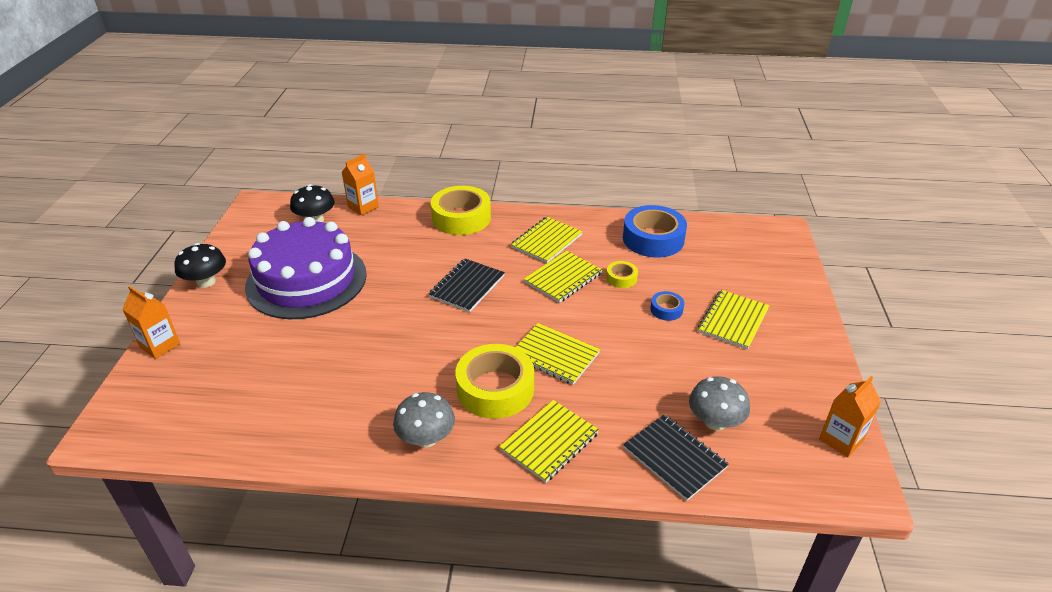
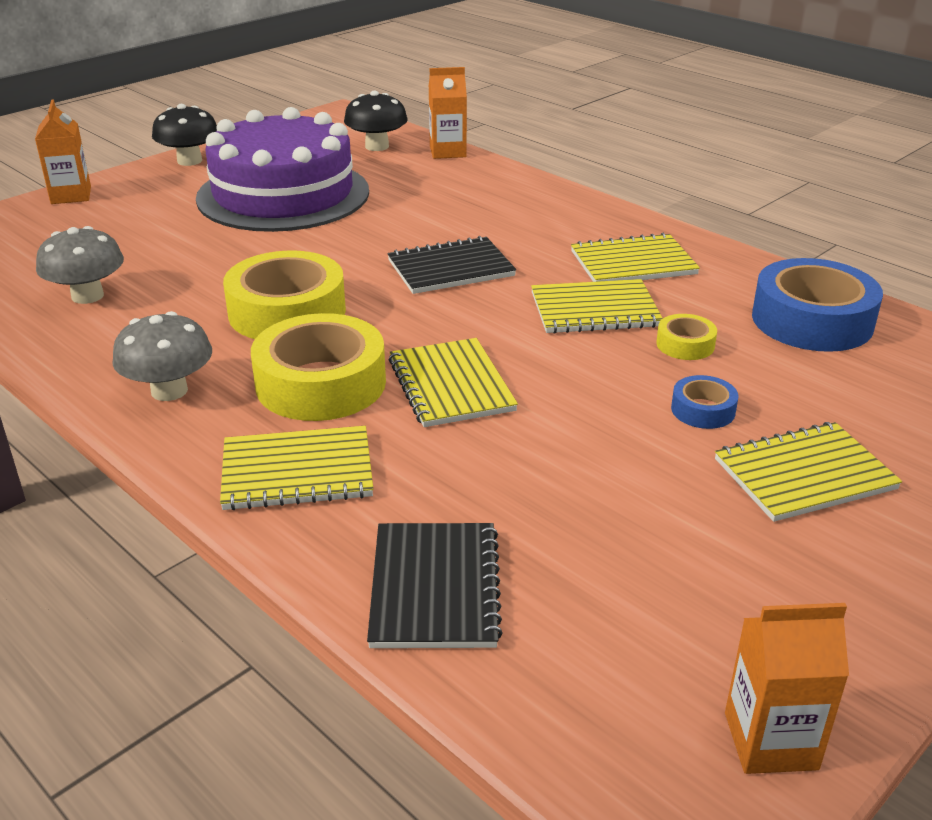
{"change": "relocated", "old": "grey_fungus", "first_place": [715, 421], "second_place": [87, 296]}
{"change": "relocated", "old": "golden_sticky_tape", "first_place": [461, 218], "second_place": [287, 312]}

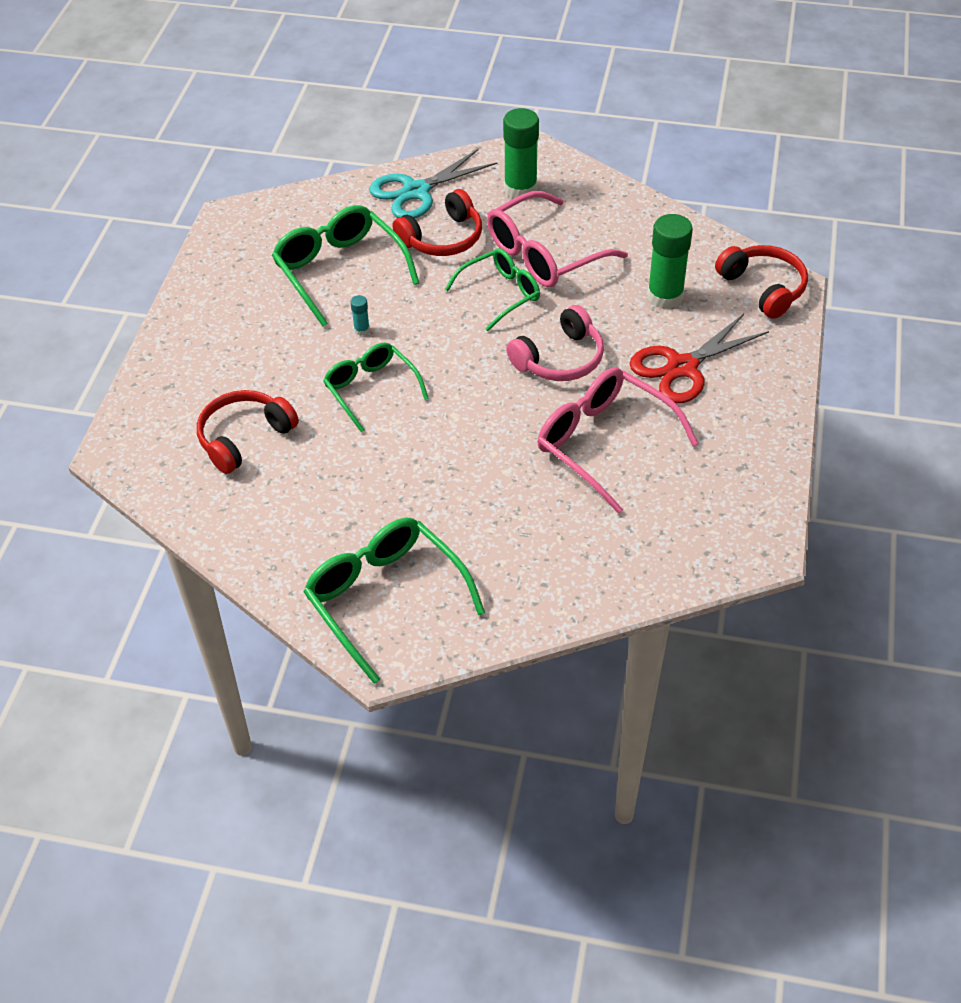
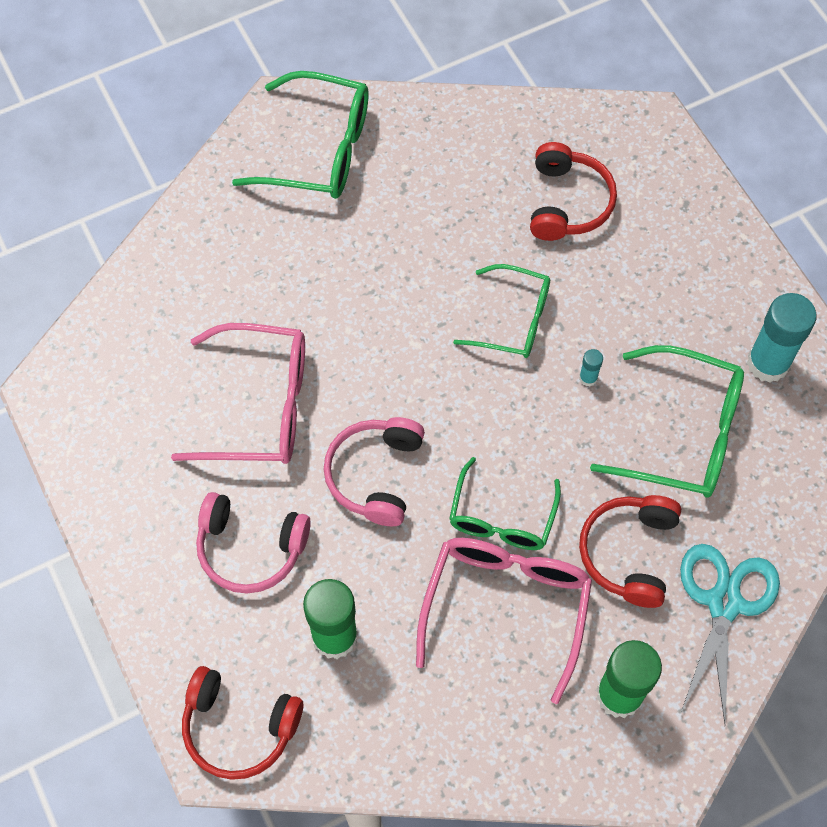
{"change": "exchanged", "old": "crimson_pair_of_scissors", "new": "rose-pink_over-ear_headphones", "first_place": [682, 367], "second_place": [250, 548]}
{"change": "appeared", "new": "turquoise_glue", "second_place": [768, 363]}

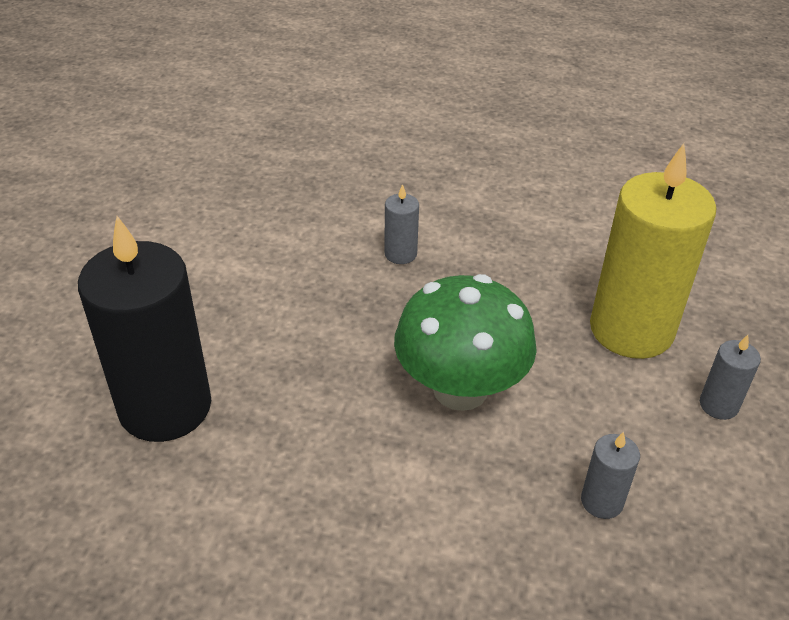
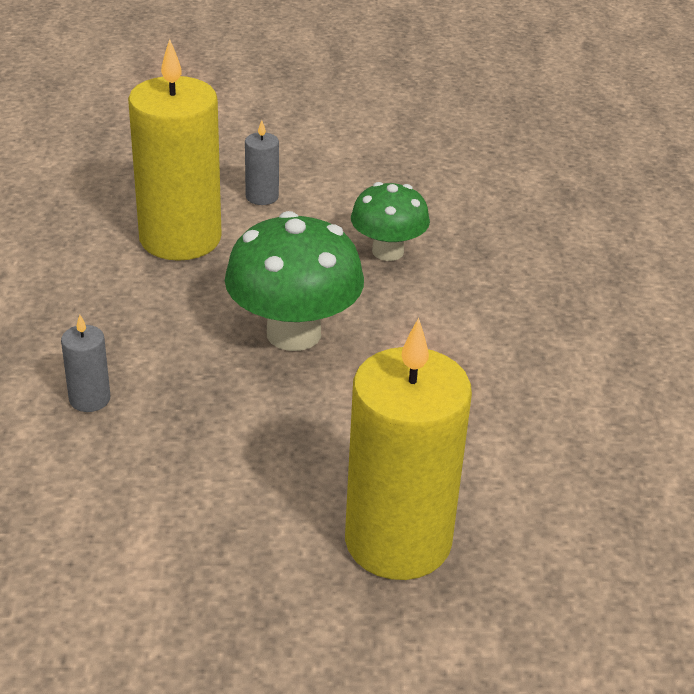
{"change": "colour", "old": "black_candle", "new": "golden_candle", "first_place": [165, 407], "second_place": [398, 541]}
{"change": "exchanged", "old": "grey_candle", "new": "leaf-green_fungus", "first_place": [602, 501], "second_place": [387, 251]}

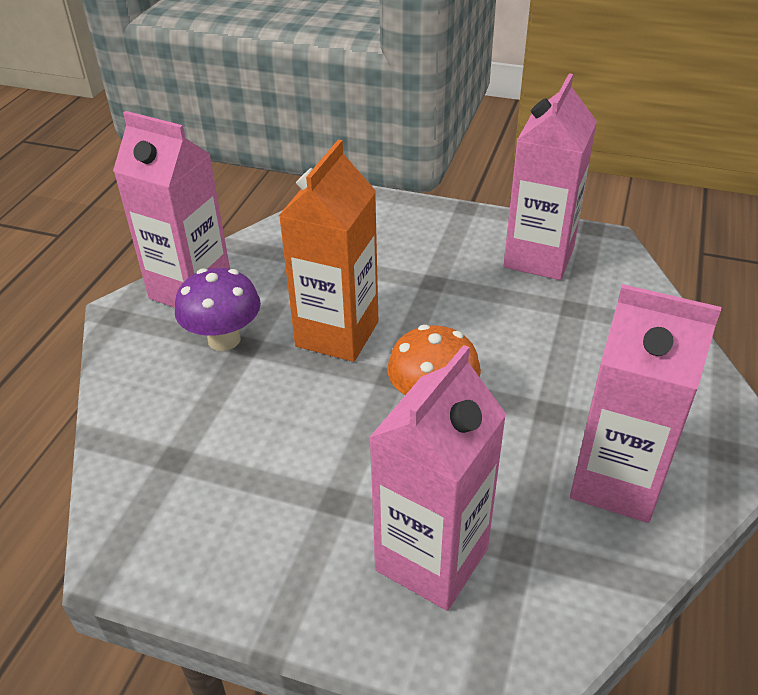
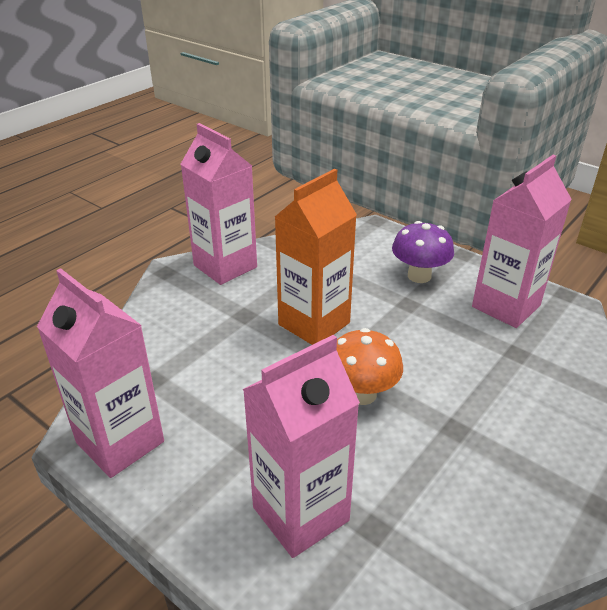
{"change": "relocated", "old": "rose-pink_milk_carton", "first_place": [616, 481], "second_place": [120, 442]}
{"change": "relocated", "old": "violet_fungus", "first_place": [224, 339], "second_place": [419, 276]}

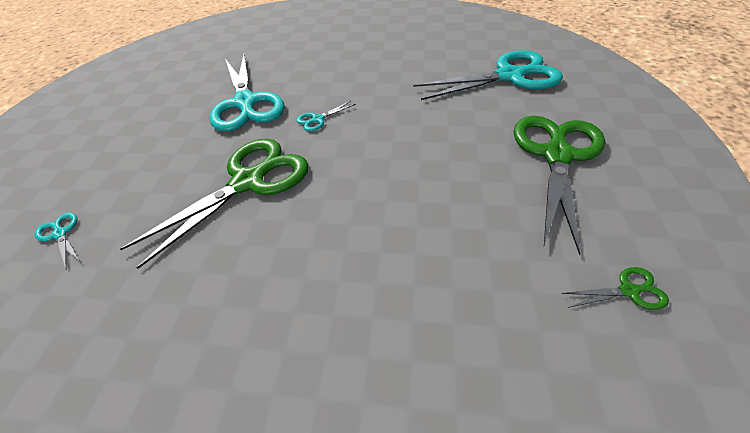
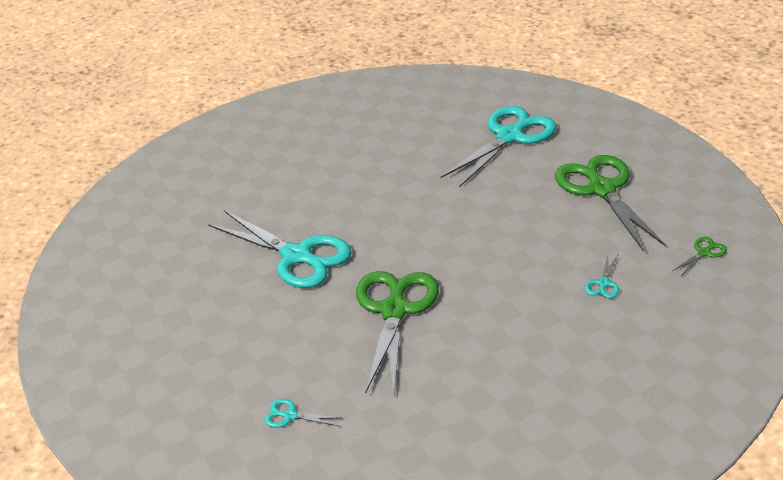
{"change": "relocated", "old": "turquoise_pair_of_scissors", "first_place": [318, 119], "second_place": [603, 283]}

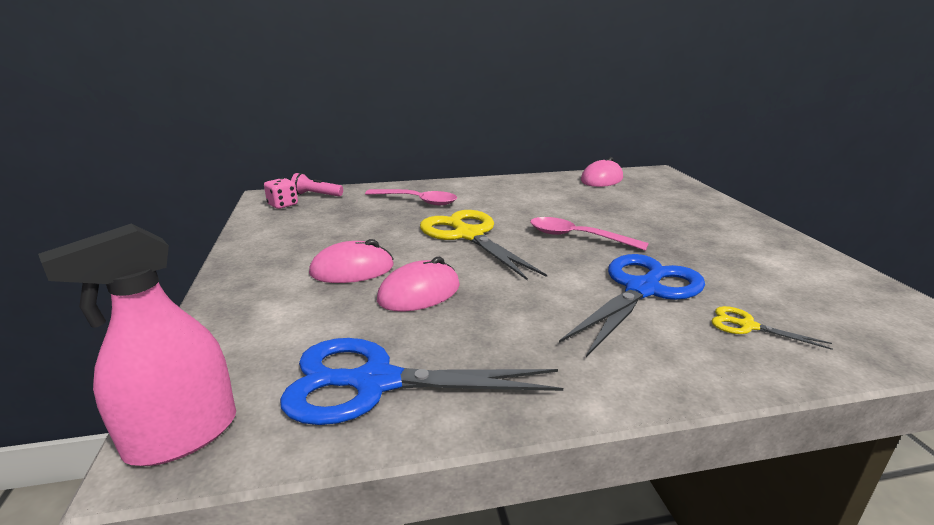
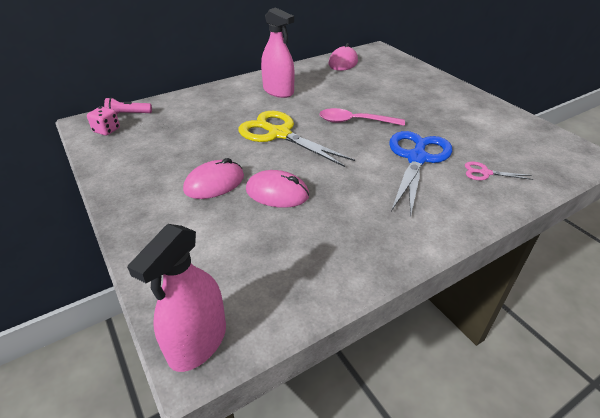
{"change": "spun", "old": "rose-pink_PC_mouse", "first_place": [419, 293], "second_place": [277, 193], "degrees": 75}
{"change": "appeared", "new": "rose-pink_sprayer", "second_place": [278, 91]}
{"change": "colour", "old": "golden_pair_of_scissors", "new": "rose-pink_pair_of_scissors", "first_place": [747, 326], "second_place": [485, 173]}
{"change": "missing", "old": "royal_blue_pair_of_scissors", "first_place": [375, 383]}
{"change": "missing", "old": "rose-pink_teaspoon", "first_place": [417, 201]}

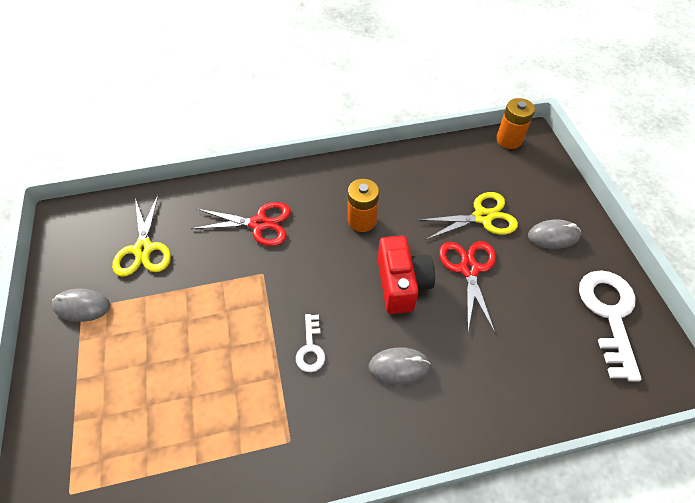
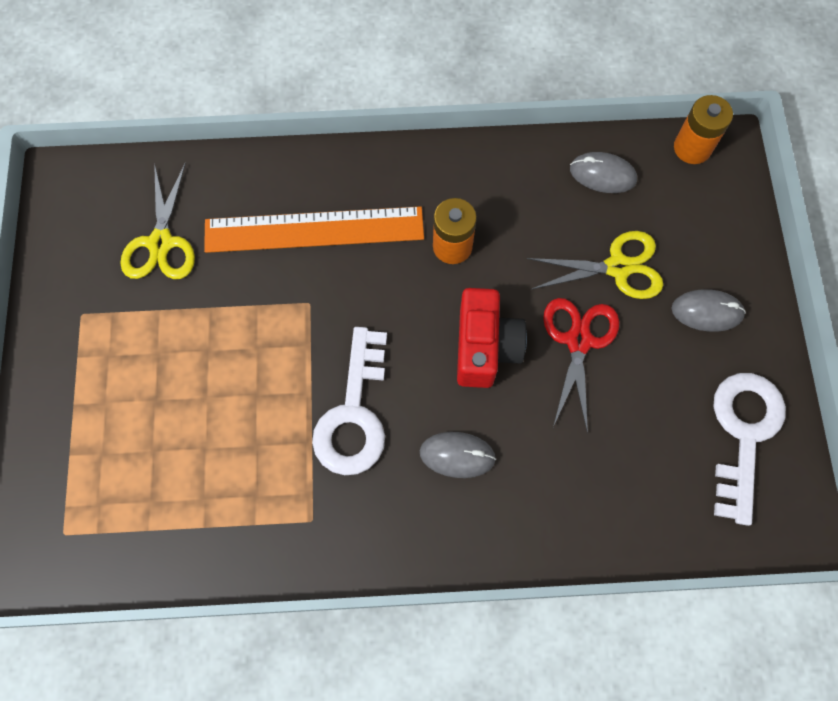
{"change": "exchanged", "old": "crimson_pair_of_scissors", "new": "bright_orange_measuring_stick", "first_place": [259, 224], "second_place": [314, 229]}
{"change": "size", "old": "pure_white_door_key", "first_place": [310, 348], "second_place": [354, 413], "factor": 1.97}
{"change": "relocated", "old": "grey_PC_mouse", "first_place": [82, 306], "second_place": [602, 175]}

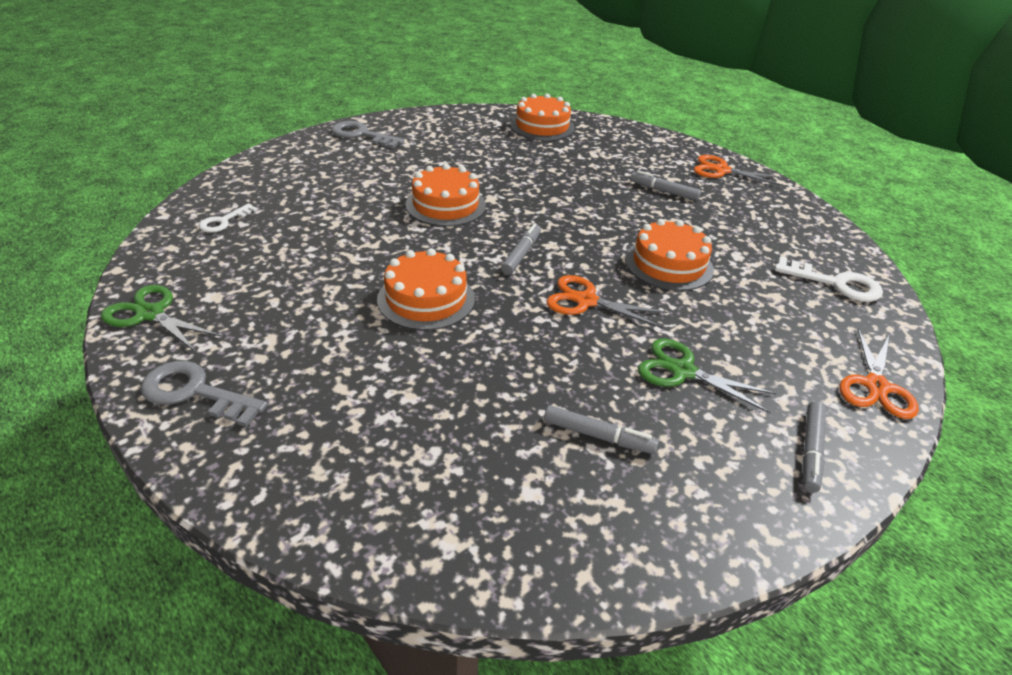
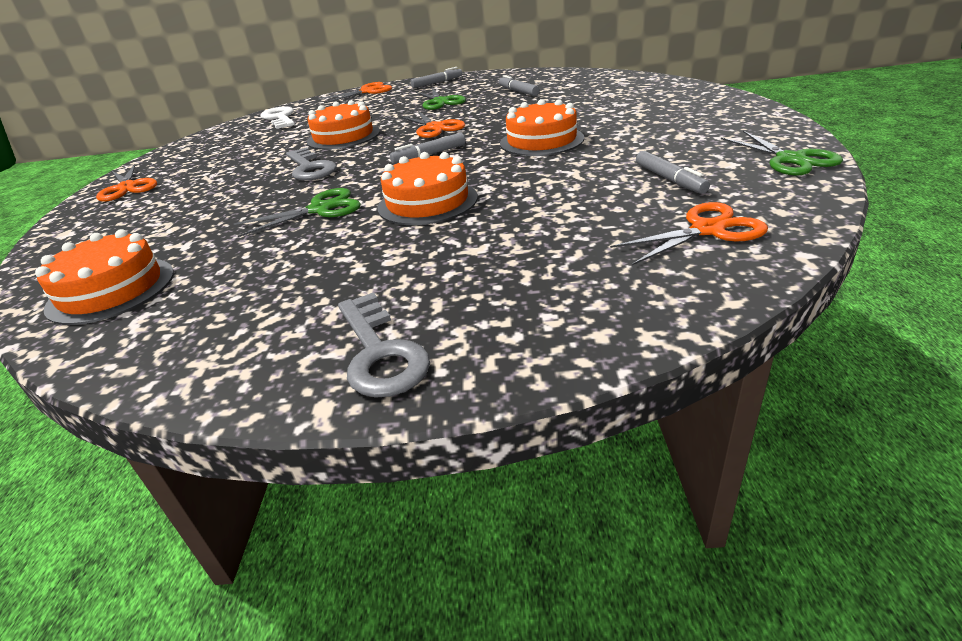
{"change": "appeared", "new": "leaf-green_pair_of_scissors", "second_place": [320, 209]}
{"change": "relocated", "old": "grey_door_key", "first_place": [195, 393], "second_place": [310, 168]}
{"change": "exchanged", "old": "pure_white_door_key", "new": "bright_orange_pair_of_scissors", "first_place": [224, 221], "second_place": [707, 230]}
{"change": "relocated", "old": "grey_felt_pen", "first_place": [663, 191], "second_place": [669, 179]}

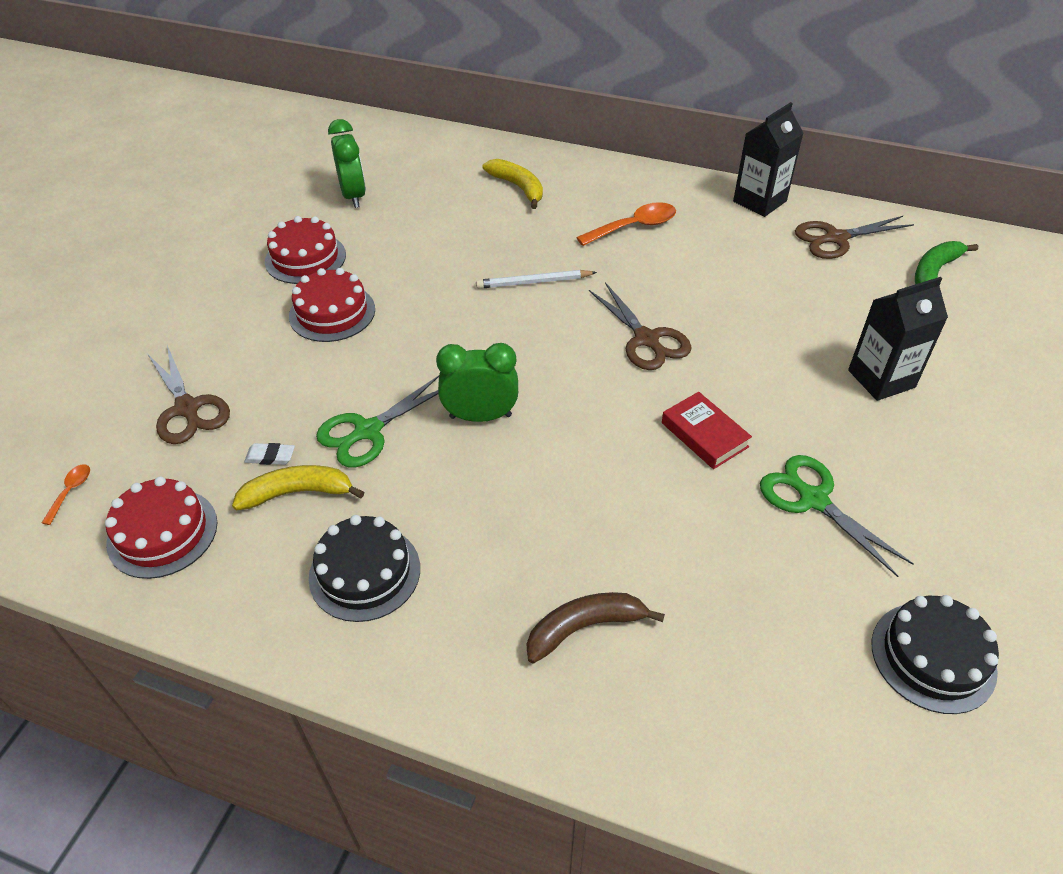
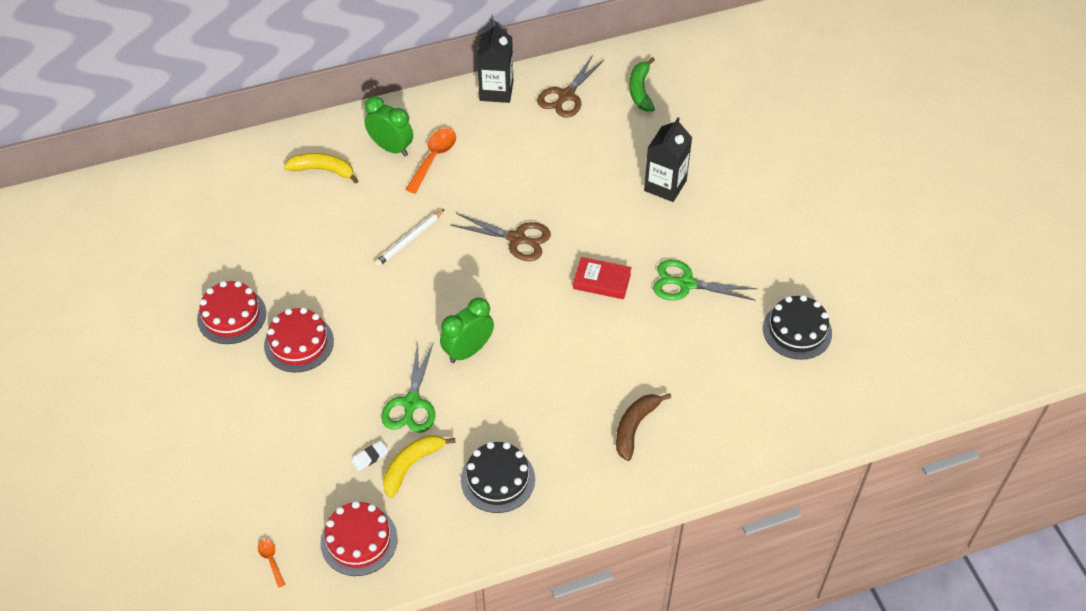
{"change": "relocated", "old": "leaf-green_clock", "first_place": [353, 196], "second_place": [391, 148]}
{"change": "missing", "old": "russet_pair_of_scissors", "first_place": [187, 408]}

